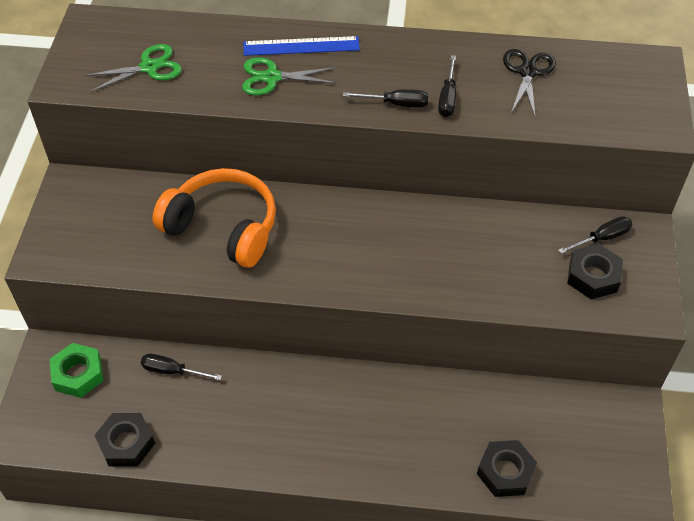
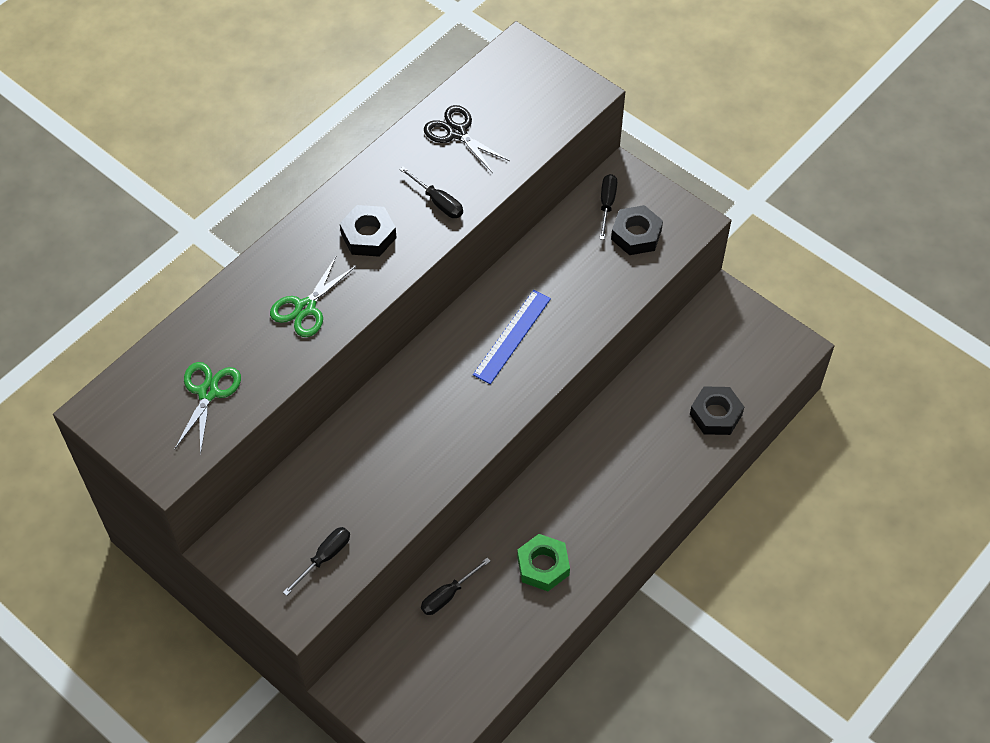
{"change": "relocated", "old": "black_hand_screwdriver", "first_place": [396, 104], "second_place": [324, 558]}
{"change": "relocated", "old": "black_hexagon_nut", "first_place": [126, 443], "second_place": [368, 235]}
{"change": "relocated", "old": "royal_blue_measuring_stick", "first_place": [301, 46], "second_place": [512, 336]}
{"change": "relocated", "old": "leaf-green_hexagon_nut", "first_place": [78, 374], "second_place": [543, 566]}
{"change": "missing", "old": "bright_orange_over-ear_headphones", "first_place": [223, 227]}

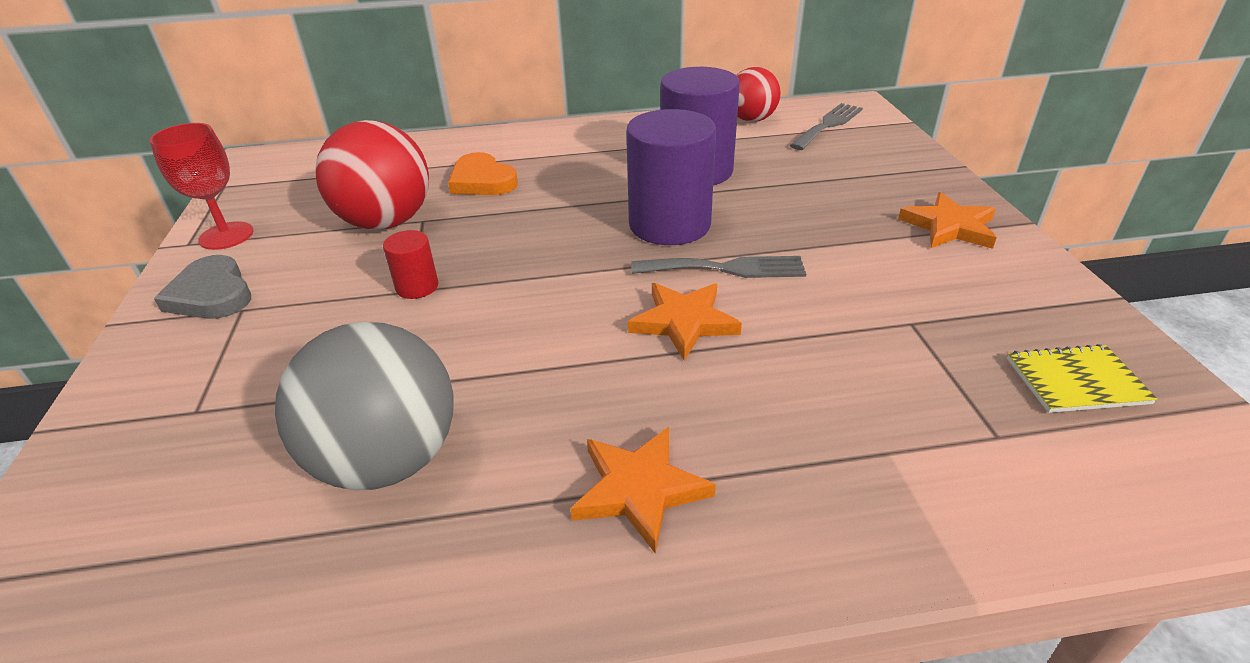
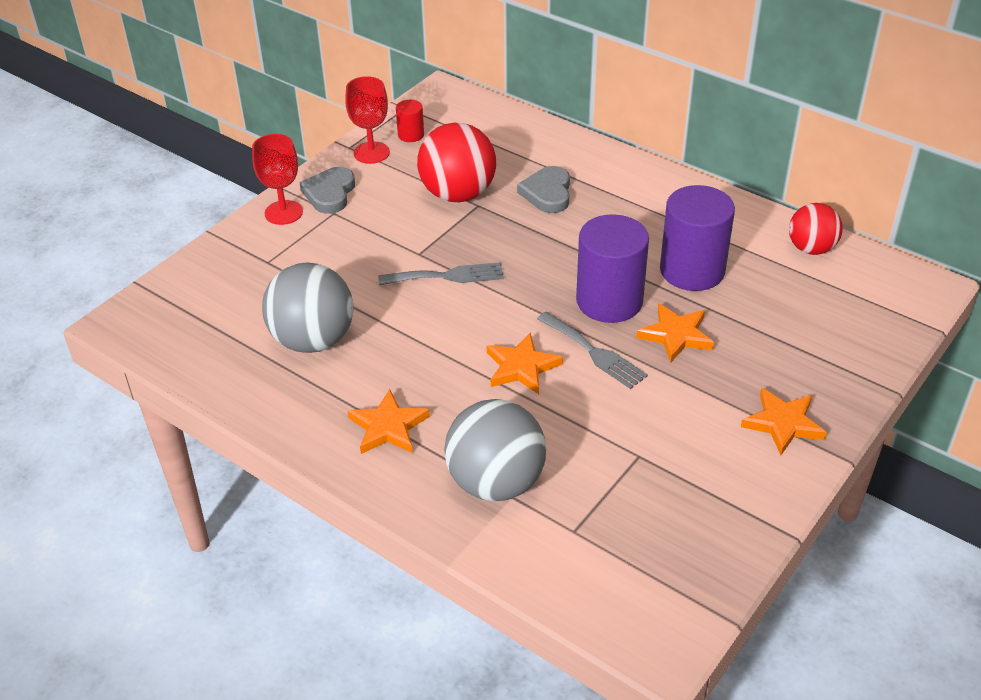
{"change": "appeared", "new": "crimson_chalice", "second_place": [283, 212]}
{"change": "relocated", "old": "grey_table_fork", "first_place": [828, 125], "second_place": [447, 276]}
{"change": "relocated", "old": "crimson_cylinder_shape", "first_place": [417, 287], "second_place": [411, 135]}
{"change": "appeared", "new": "grey_sphere", "second_place": [495, 482]}
{"change": "colour", "old": "bright_orange_heart", "new": "grey_heart", "first_place": [482, 181], "second_place": [547, 193]}
{"change": "appeared", "new": "bright_orange_star_shape", "second_place": [676, 335]}
{"change": "missing", "old": "golden_exercise_book", "first_place": [1076, 381]}

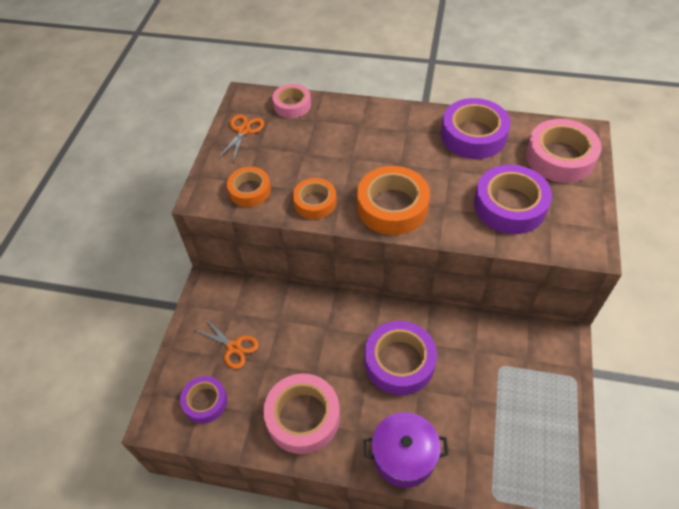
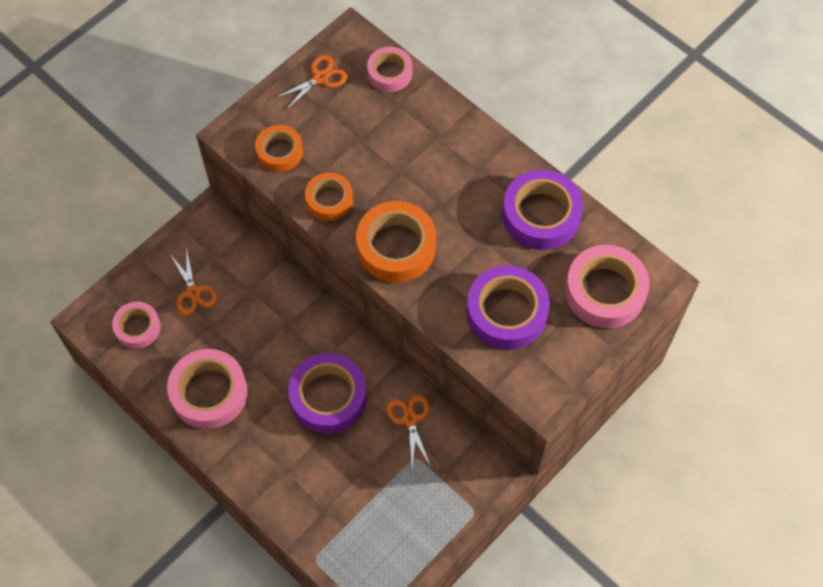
{"change": "colour", "old": "violet_sticky_tape", "new": "rose-pink_sticky_tape", "first_place": [205, 401], "second_place": [137, 327]}
{"change": "appeared", "new": "bright_orange_pair_of_scissors", "second_place": [410, 420]}
{"change": "missing", "old": "violet_stockpot", "first_place": [404, 455]}

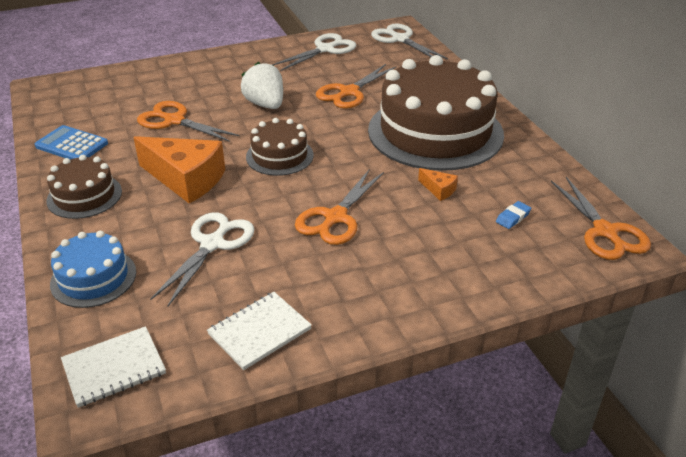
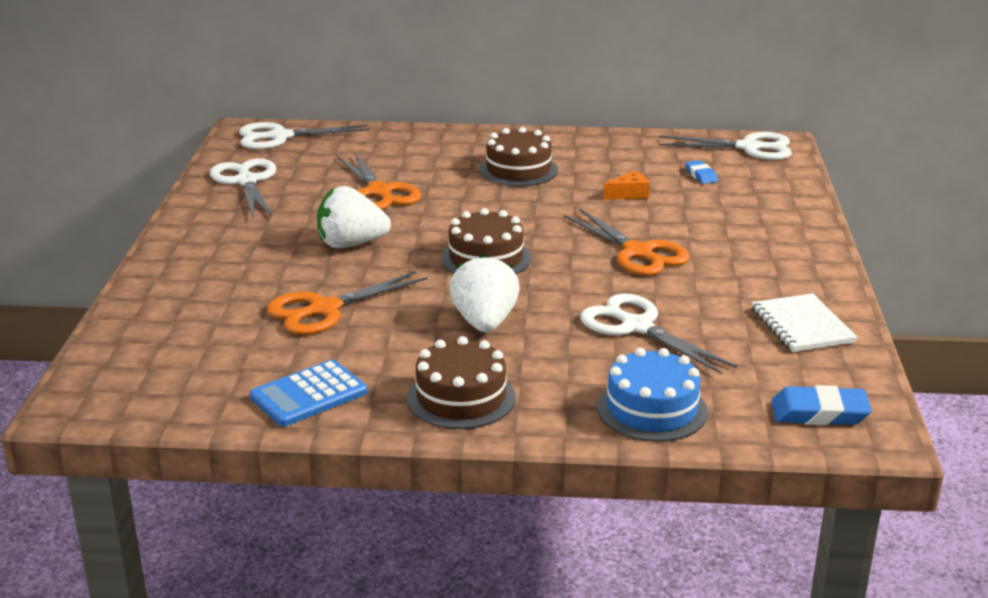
{"change": "exchanged", "old": "bright_orange_cheese_wedge", "new": "pure_white_strawberry", "first_place": [186, 179], "second_place": [485, 322]}
{"change": "size", "old": "russet_gateau", "first_place": [435, 132], "second_place": [518, 170], "factor": 0.48}
{"change": "colour", "old": "bright_orange_pair_of_scissors", "new": "pure_white_pair_of_scissors", "first_place": [605, 232], "second_place": [749, 147]}
{"change": "exchanged", "old": "pure_white_exercise_book", "new": "royal_blue_eraser", "first_place": [114, 368], "second_place": [819, 413]}

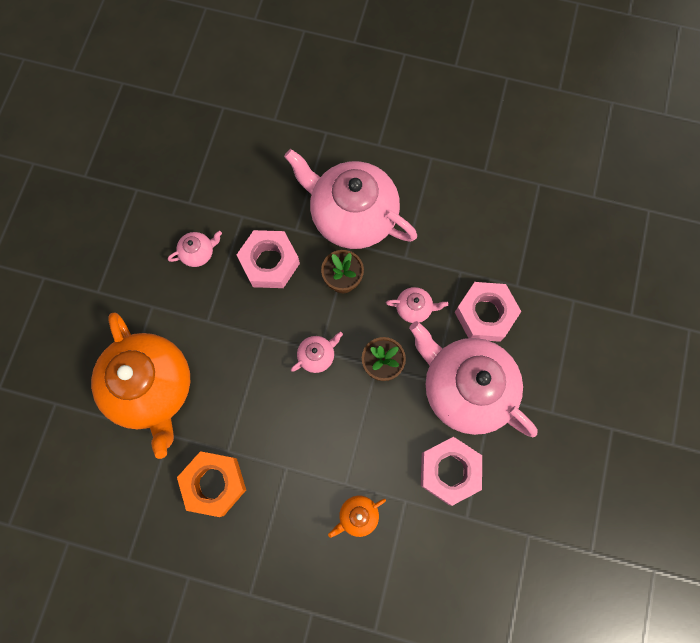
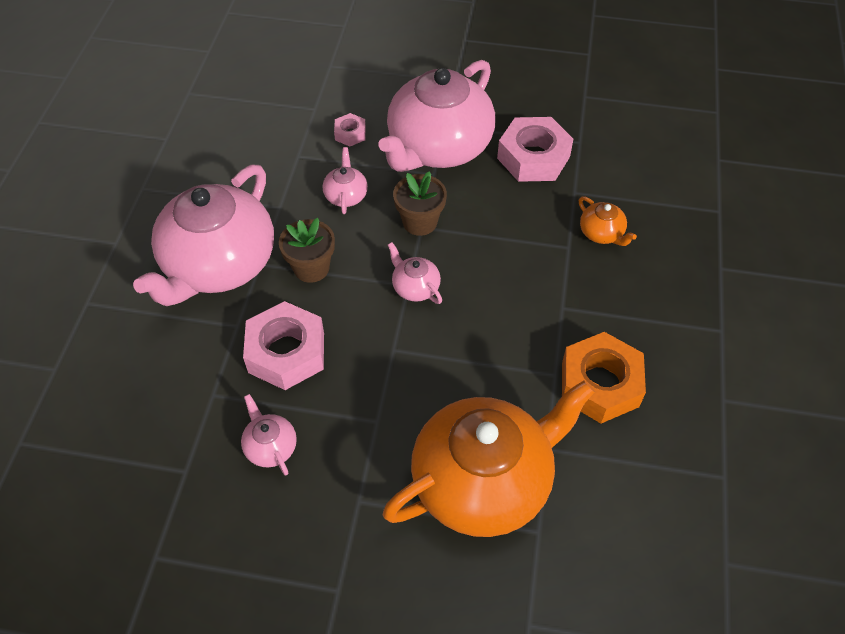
{"change": "size", "old": "rose-pink_hexagon_nut", "first_place": [485, 314], "second_place": [350, 134], "factor": 0.49}

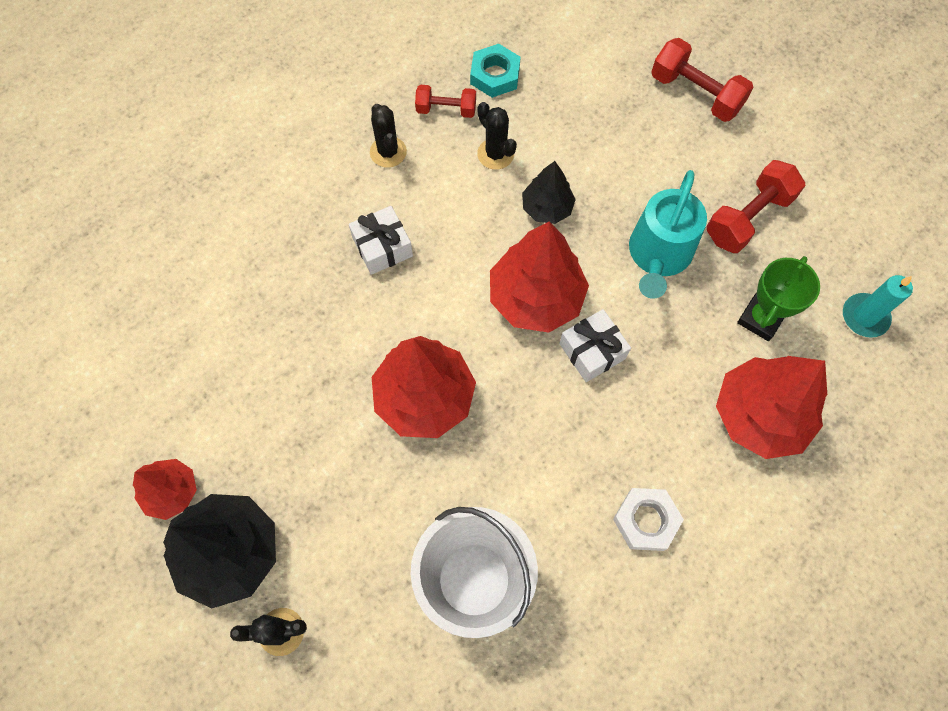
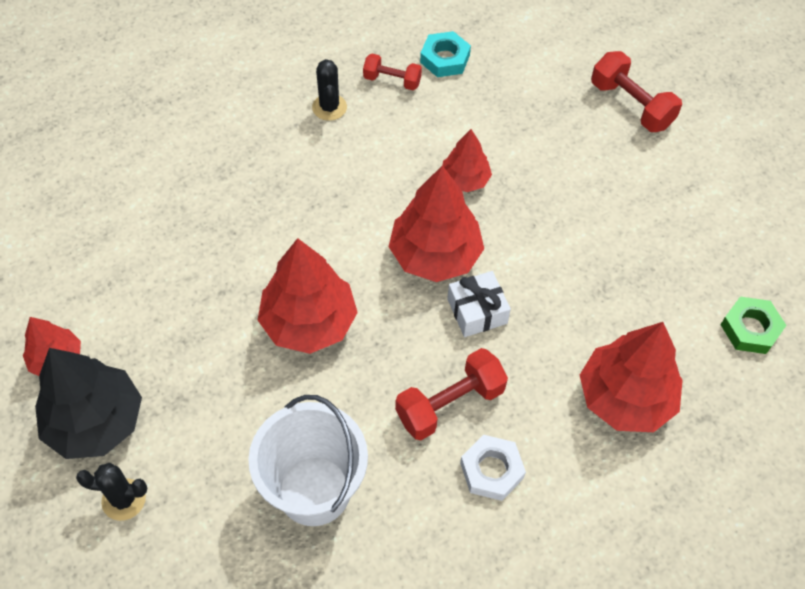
{"change": "relocated", "old": "crimson_hand_weight", "first_place": [748, 218], "second_place": [450, 404]}
{"change": "colour", "old": "black_toy_tree", "new": "crimson_toy_tree", "first_place": [546, 208], "second_place": [465, 180]}
{"change": "exchanged", "old": "turquoise_candle", "new": "leaf-green_hexagon_nut", "first_place": [864, 317], "second_place": [750, 329]}
{"change": "missing", "old": "pure_white_gift", "first_place": [382, 247]}
{"change": "missing", "old": "black_cactus", "first_place": [495, 154]}
{"change": "missing", "old": "turquoise_sprinkling_can", "first_place": [658, 255]}
{"change": "missing", "old": "leaf-green_trophy", "first_place": [760, 319]}

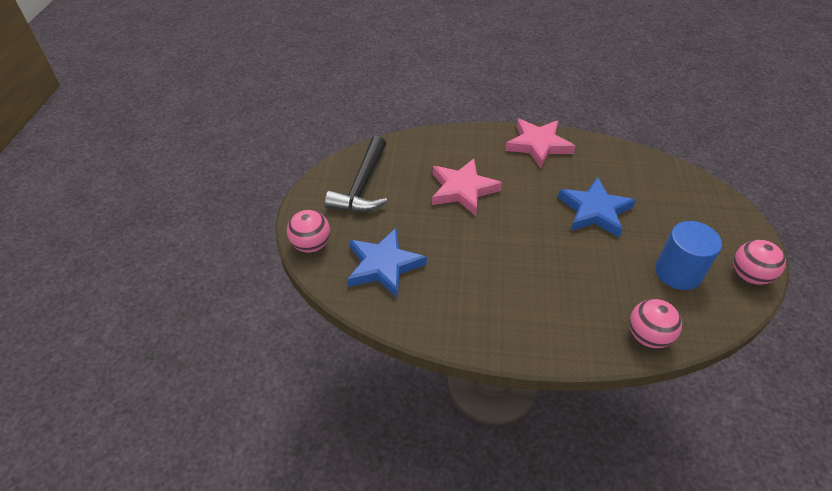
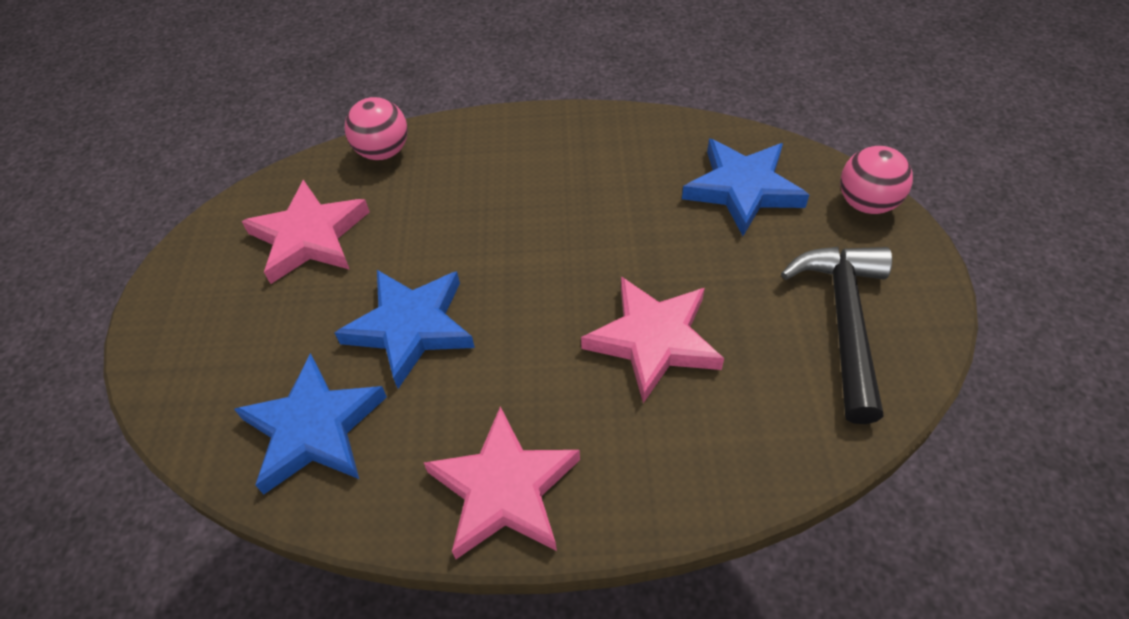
{"change": "appeared", "new": "royal_blue_star_shape", "second_place": [313, 428]}
{"change": "exchanged", "old": "royal_blue_cylinder_shape", "new": "rose-pink_star_shape", "first_place": [678, 272], "second_place": [309, 237]}
{"change": "missing", "old": "rose-pink_sphere", "first_place": [749, 276]}

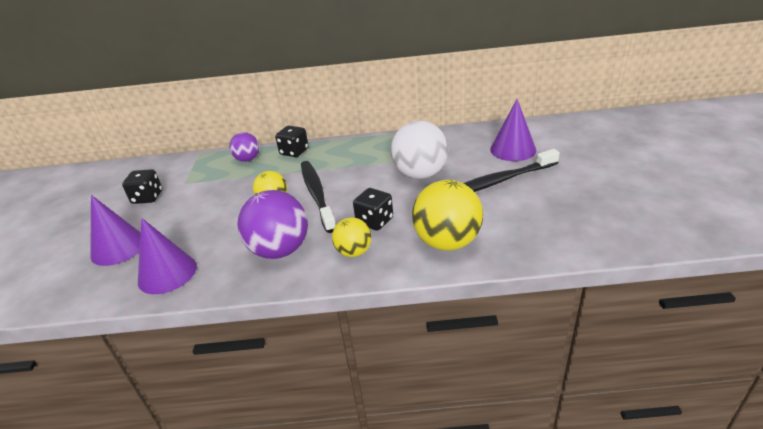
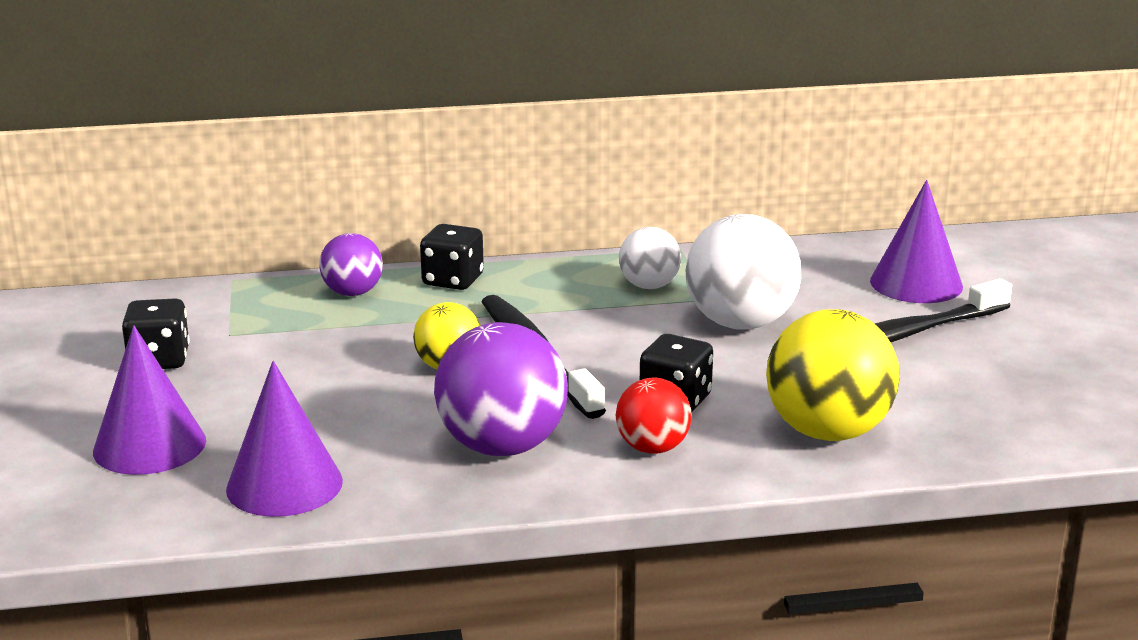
{"change": "colour", "old": "golden_sphere", "new": "crimson_sphere", "first_place": [354, 252], "second_place": [652, 448]}
{"change": "appeared", "new": "pure_white_sphere", "second_place": [649, 286]}

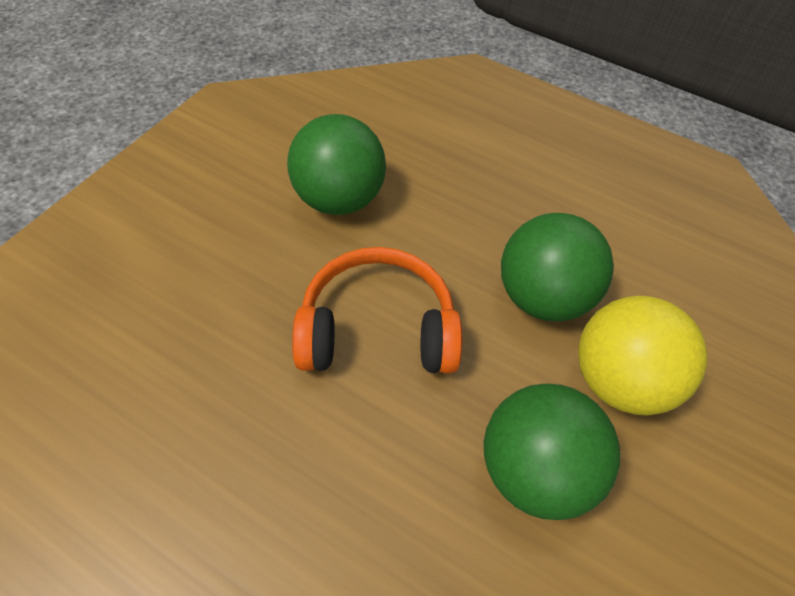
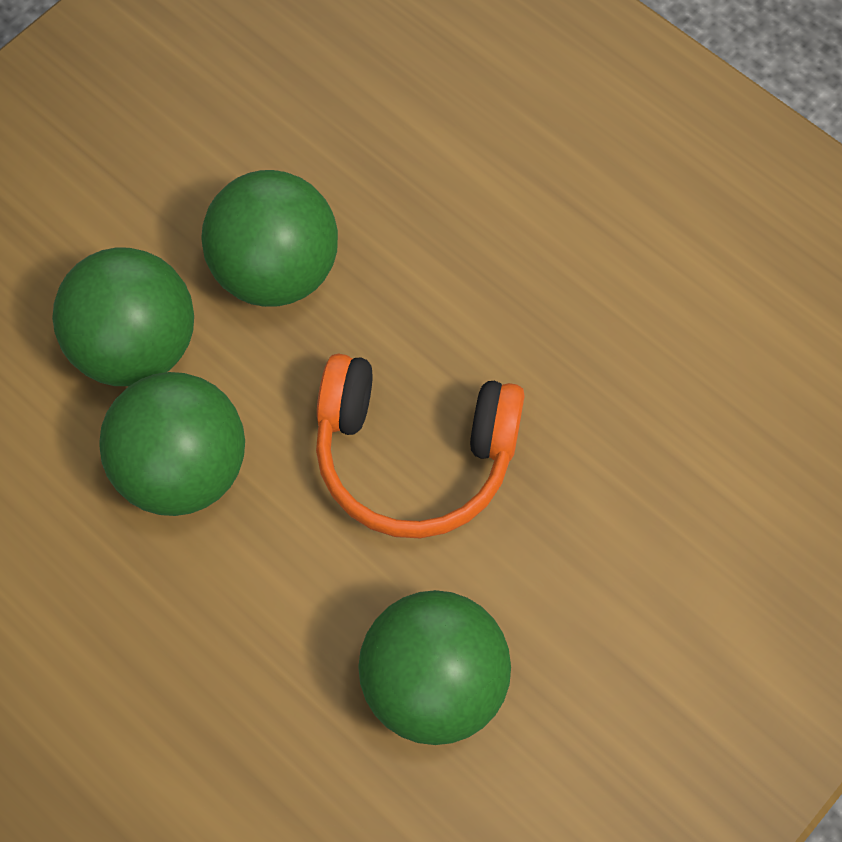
{"change": "colour", "old": "golden_sphere", "new": "leaf-green_sphere", "first_place": [618, 379], "second_place": [136, 346]}

